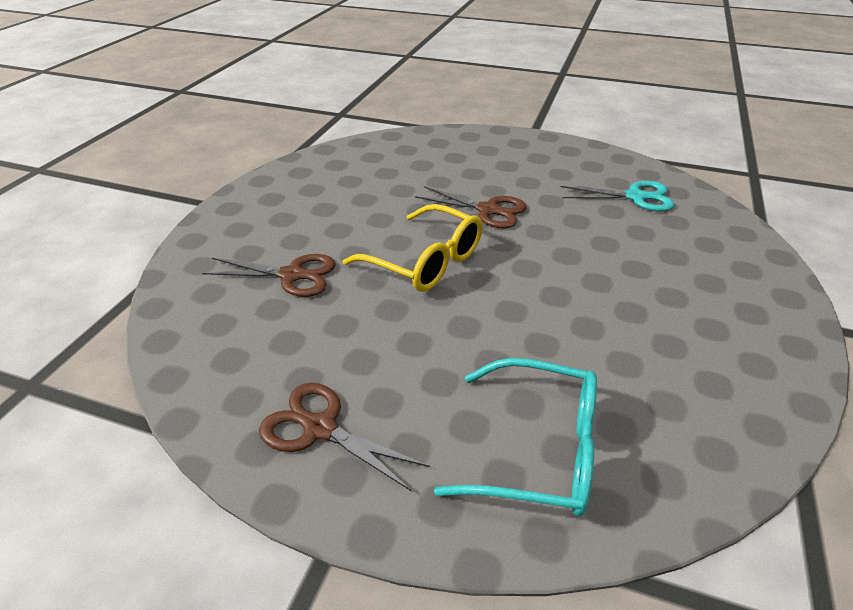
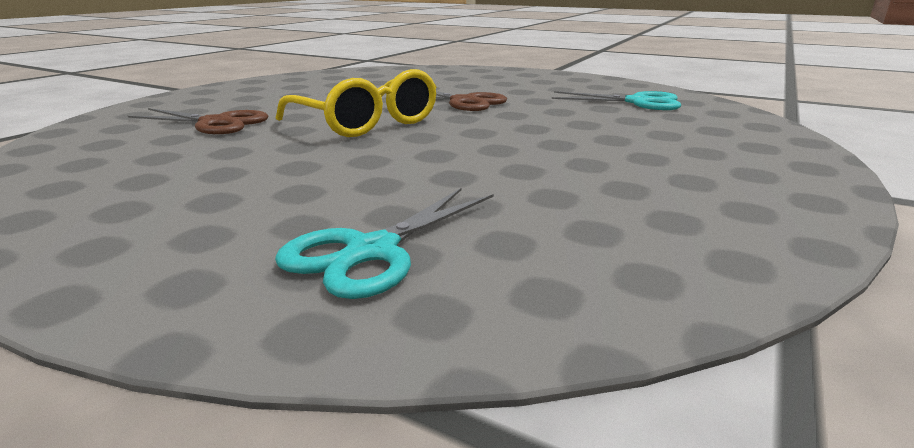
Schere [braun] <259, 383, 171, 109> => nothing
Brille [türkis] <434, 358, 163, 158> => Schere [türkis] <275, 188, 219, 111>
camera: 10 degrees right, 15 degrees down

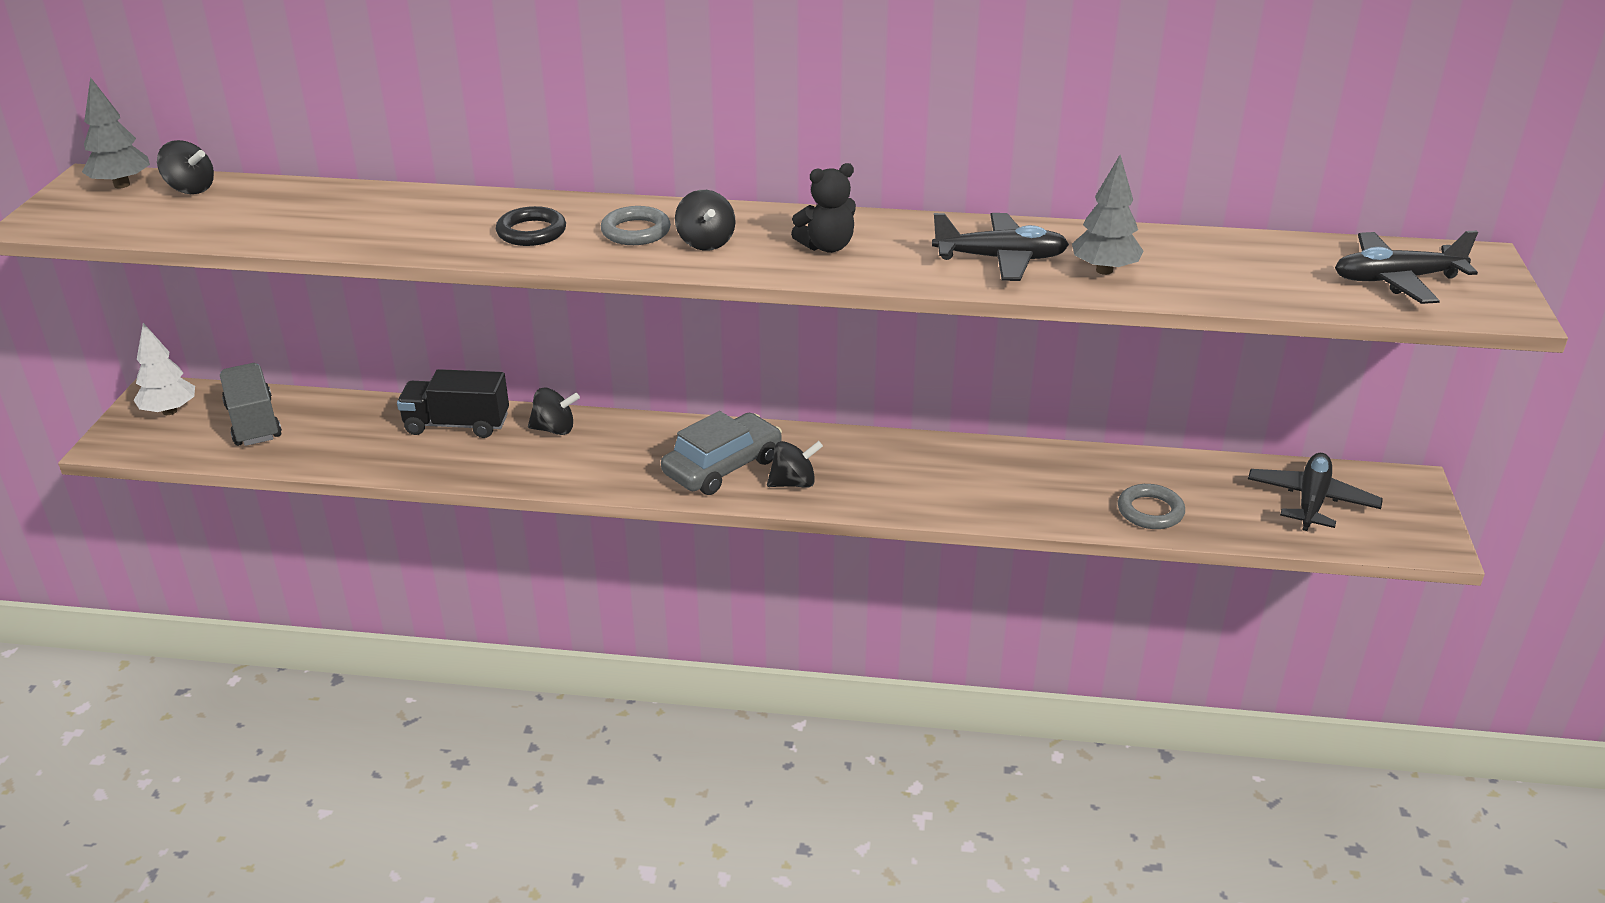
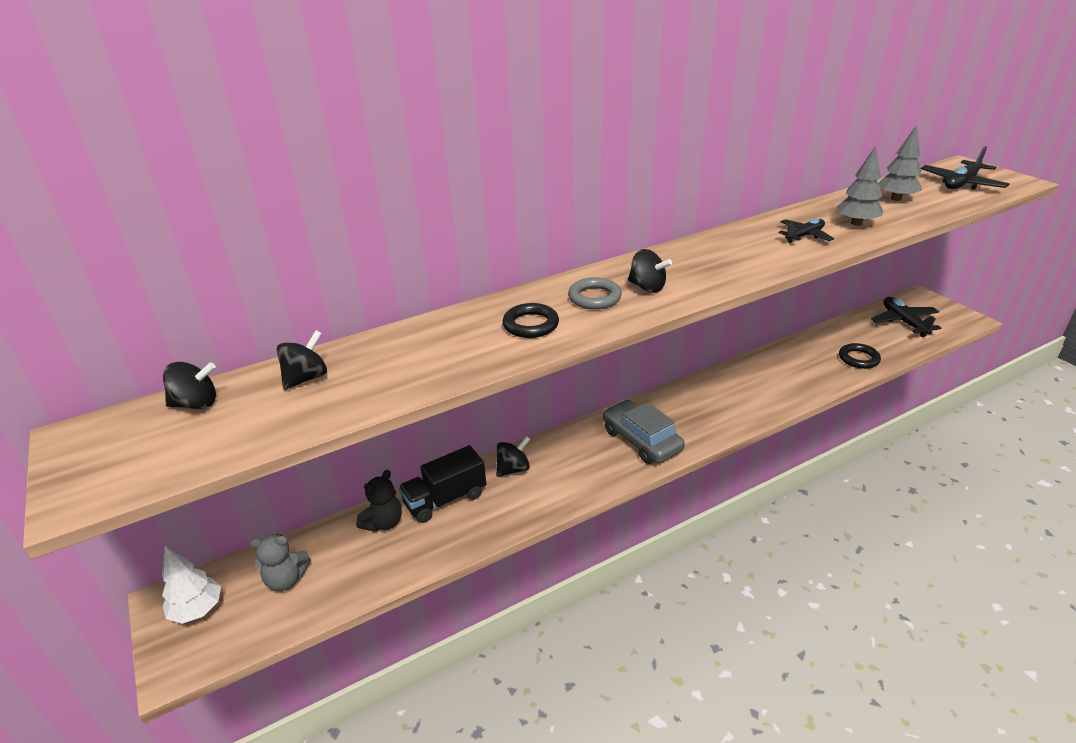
Baum [grau] <82, 77, 68, 111> => Baum [grau] <878, 126, 44, 75>, shifted
Kreisel [schwarz] <767, 441, 56, 46> => Kreisel [schwarz] <277, 330, 50, 60>, shifted
Teddybär [schwarz] <791, 163, 65, 90> => Teddybär [schwarz] <356, 470, 46, 62>, shifted
Lastwagen [grau] <220, 363, 62, 83> => Teddybär [grau] <249, 534, 62, 57>
Ring [grau] <1118, 484, 67, 45> => Ring [schwarz] <839, 343, 42, 26>
Auto [grau] <661, 411, 121, 84> => Auto [grau] <603, 400, 82, 64>, 45 degrees counterclockwise
Flugzeug [schwarz] <932, 213, 137, 68> => Flugzeug [schwarz] <778, 218, 56, 25>, x0.65
camera: 35 degrees left, 0 degrees up

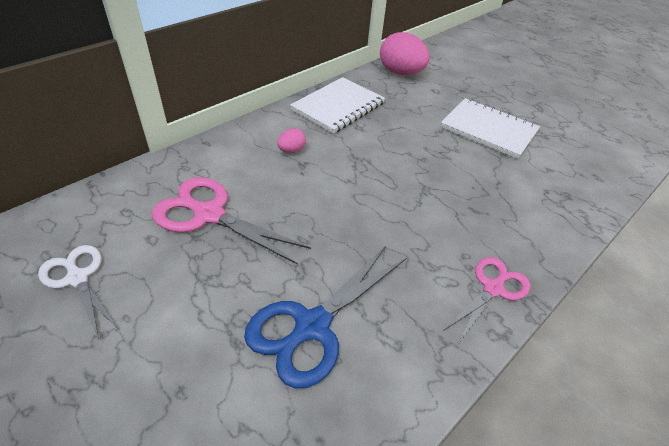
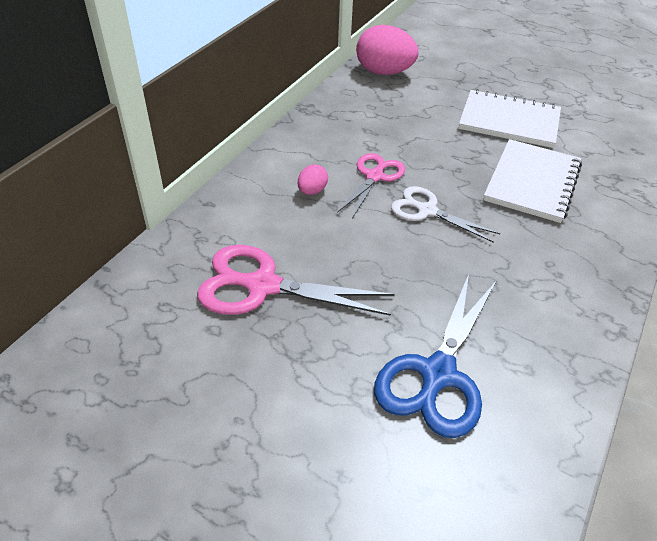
Schere [weiß] <38, 245, 81, 94> => Schere [weiß] <391, 186, 109, 57>, shifted
Notizbuch [weiß] <290, 77, 95, 57> => Notizbuch [weiß] <483, 139, 99, 84>, shifted
Schere [rosa] <443, 257, 87, 85> => Schere [rosa] <337, 153, 68, 65>, shifted
camera: 15 degrees left, 0 degrees up

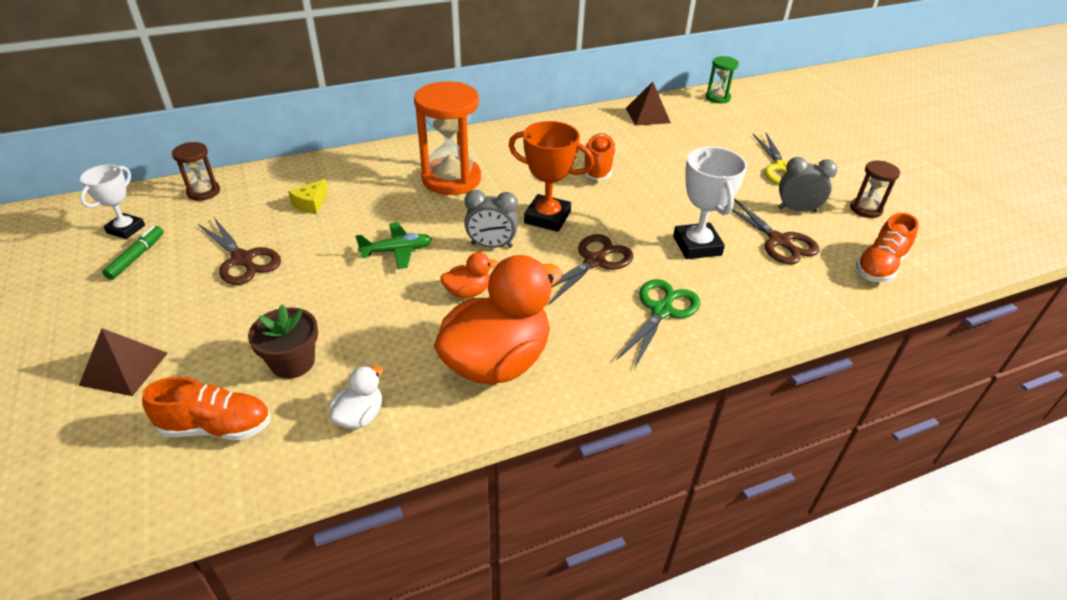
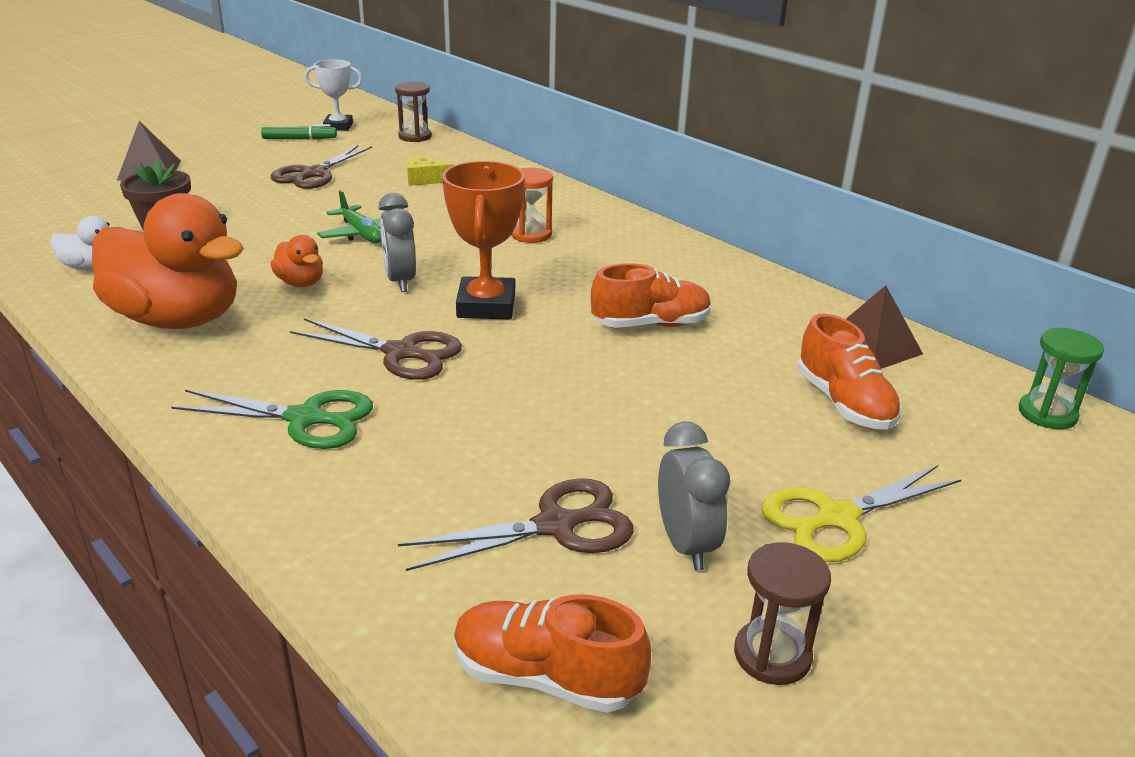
Pokal [weiß] <673, 147, 74, 112> => nothing
Schuh [orange] <142, 377, 129, 63> => Schuh [orange] <797, 314, 105, 116>, shifted
Schere [braun] <725, 198, 95, 67> => Schere [braun] <398, 478, 236, 93>, 150 degrees counterclockwise
Sanduhr [orange] <414, 81, 67, 114> => Sanduhr [orange] <511, 168, 42, 75>, x0.51
camera: 70 degrees right, 10 degrees down

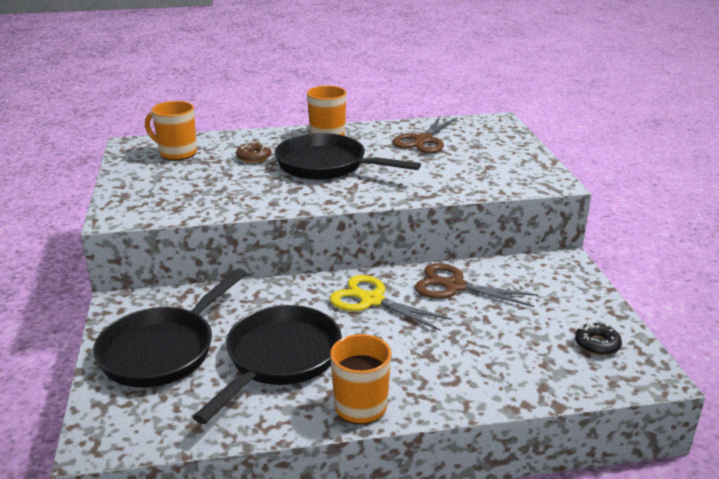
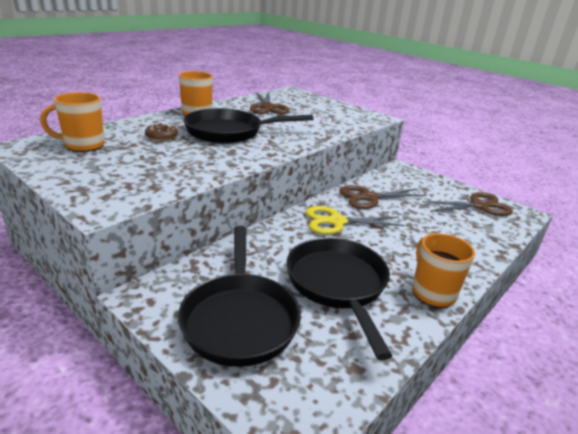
Donut [schwarz] <575, 322, 47, 34> => Schere [braun] <422, 192, 91, 24>
camera: 40 degrees left, 0 degrees up

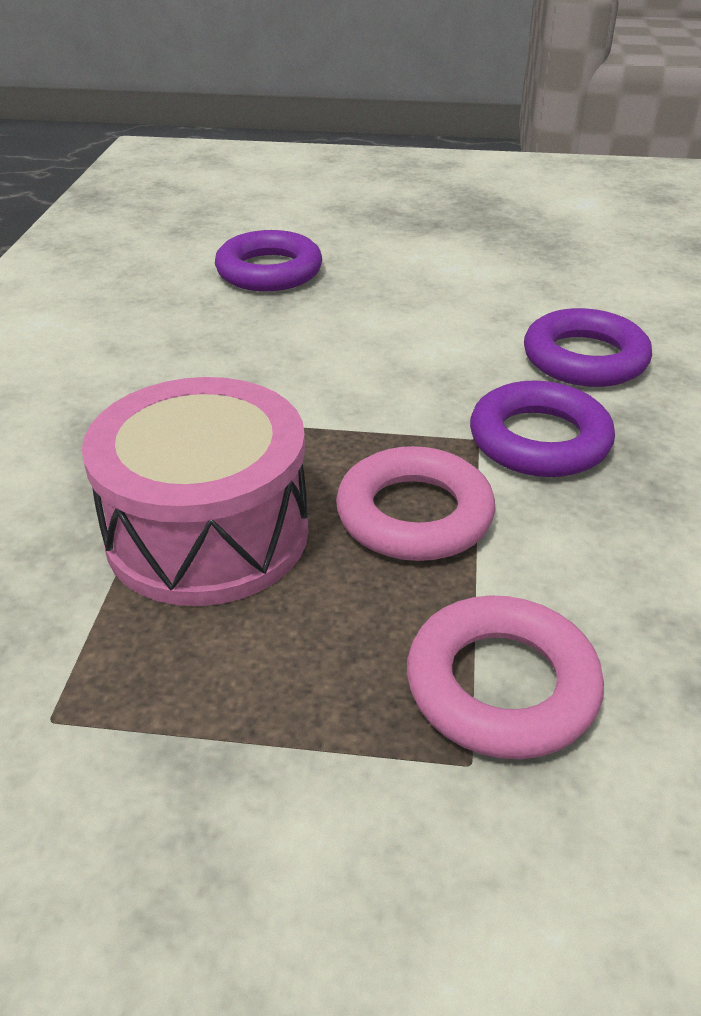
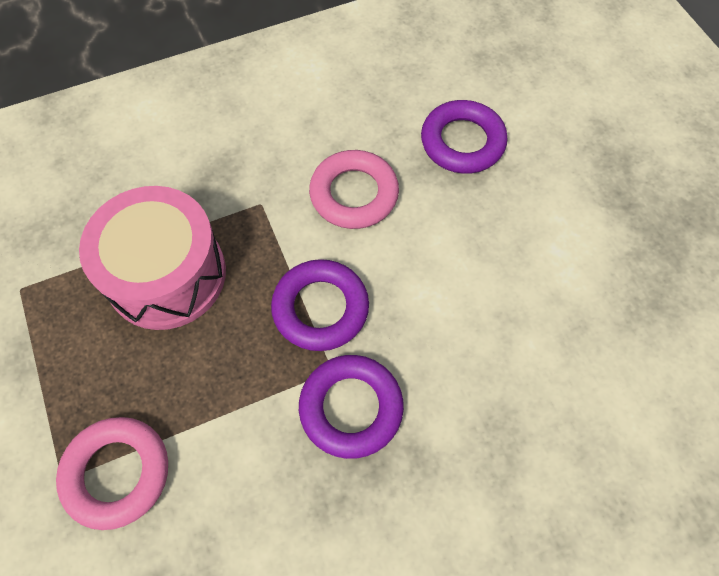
Ring [rosa] <336, 446, 159, 115> => Ring [rosa] <309, 150, 90, 79>, shifted
Ring [lila] <524, 308, 128, 79> => Ring [lila] <271, 259, 98, 92>, shifted
camera: 60 degrees right, 25 degrees up

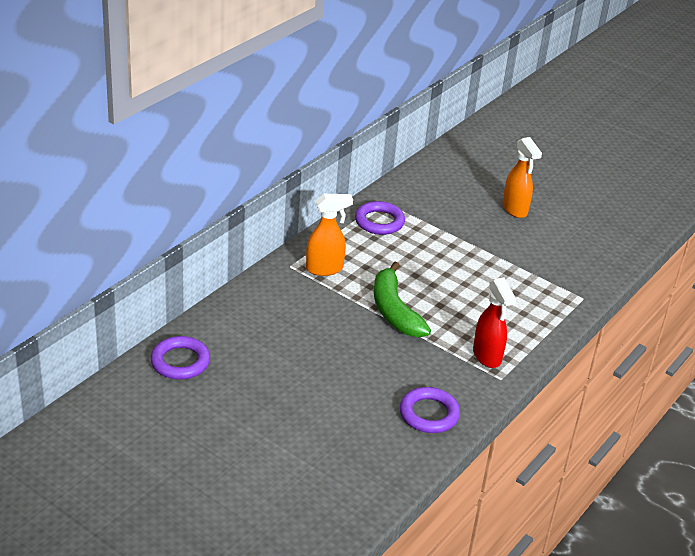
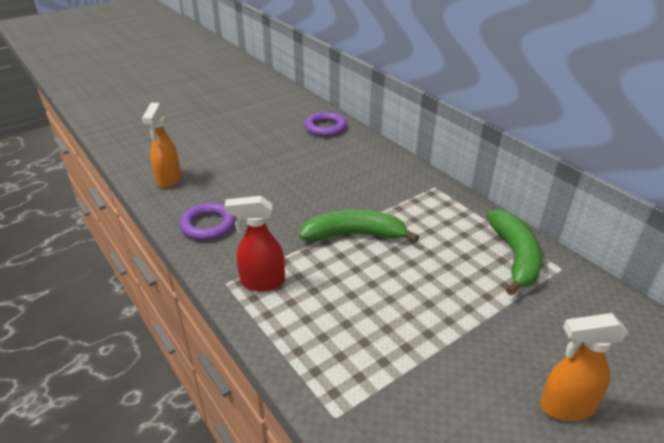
Sprühflasche [orange] <306, 194, 47, 82> => Sprühflasche [orange] <142, 103, 39, 85>, shifted
Ring [lila] <355, 201, 50, 34> => Banane [grün] <486, 209, 56, 86>
camera: 110 degrees right, 0 degrees up

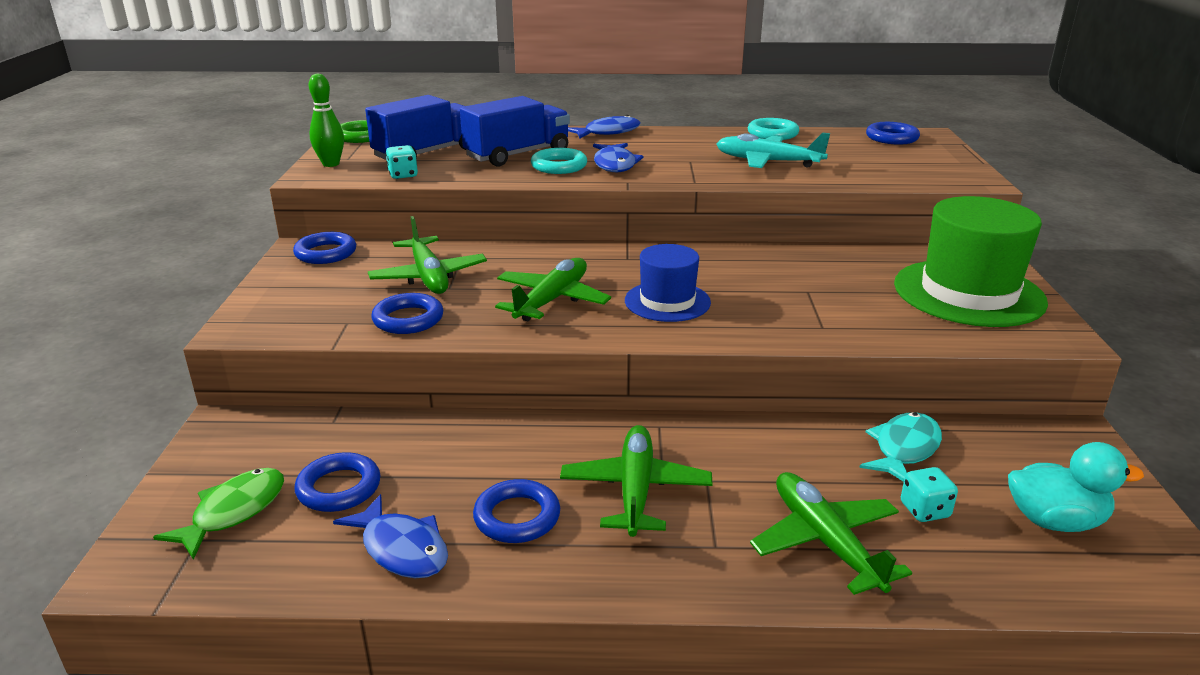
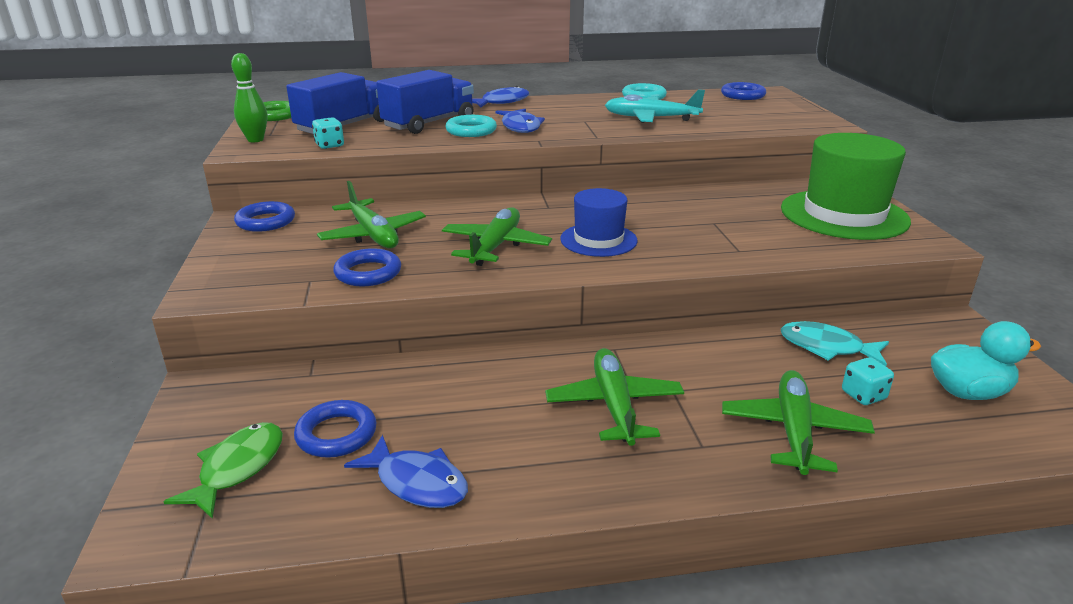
Ring [blau] <473, 479, 87, 64> => nothing
Flugzeug [grün] <750, 472, 162, 123> => Flugzeug [grün] <722, 370, 153, 105>, 45 degrees clockwise
Fisch [türkis] <859, 412, 83, 70> => Fisch [türkis] <781, 321, 108, 45>, 90 degrees counterclockwise
camera: 10 degrees left, 0 degrees up

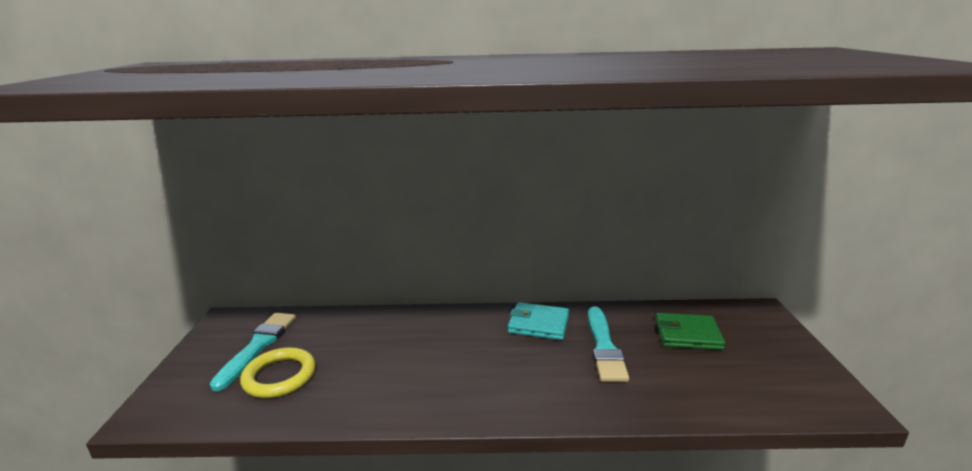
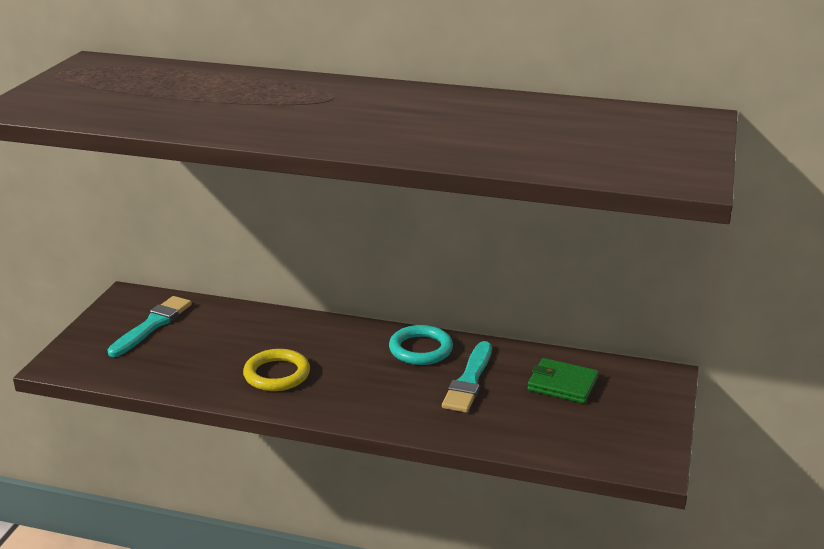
Ring [gelb] <240, 347, 76, 51> => Ring [gelb] <243, 349, 67, 42>, shifted
Geldbörse [türkis] <508, 302, 61, 38> => Ring [türkis] <389, 325, 64, 40>
camera: 15 degrees right, 5 degrees up

